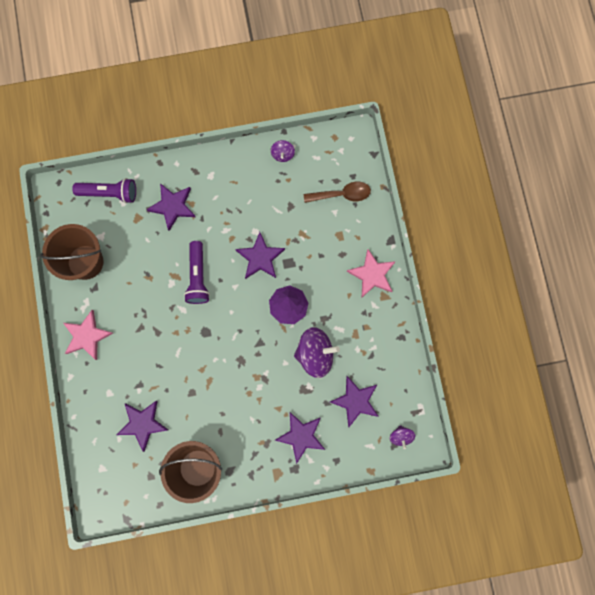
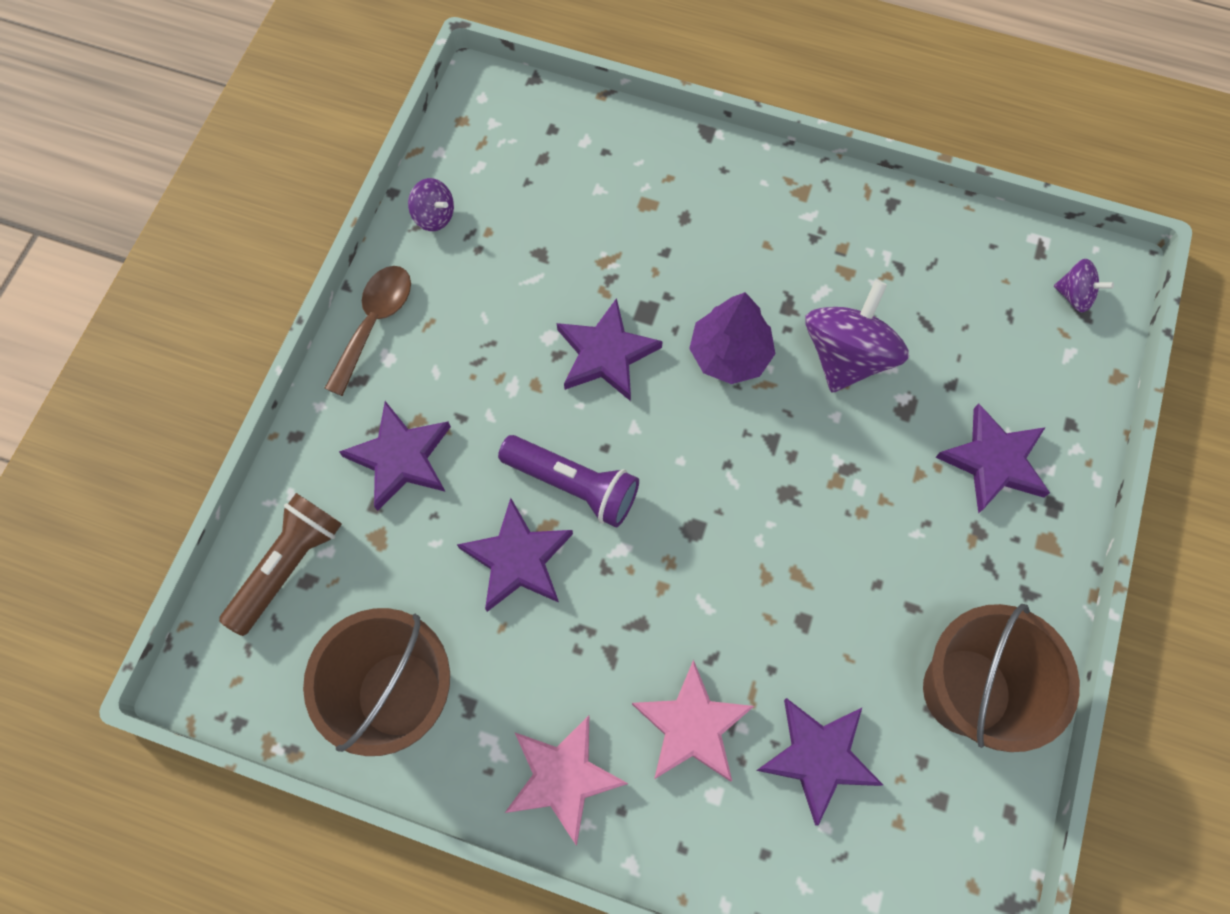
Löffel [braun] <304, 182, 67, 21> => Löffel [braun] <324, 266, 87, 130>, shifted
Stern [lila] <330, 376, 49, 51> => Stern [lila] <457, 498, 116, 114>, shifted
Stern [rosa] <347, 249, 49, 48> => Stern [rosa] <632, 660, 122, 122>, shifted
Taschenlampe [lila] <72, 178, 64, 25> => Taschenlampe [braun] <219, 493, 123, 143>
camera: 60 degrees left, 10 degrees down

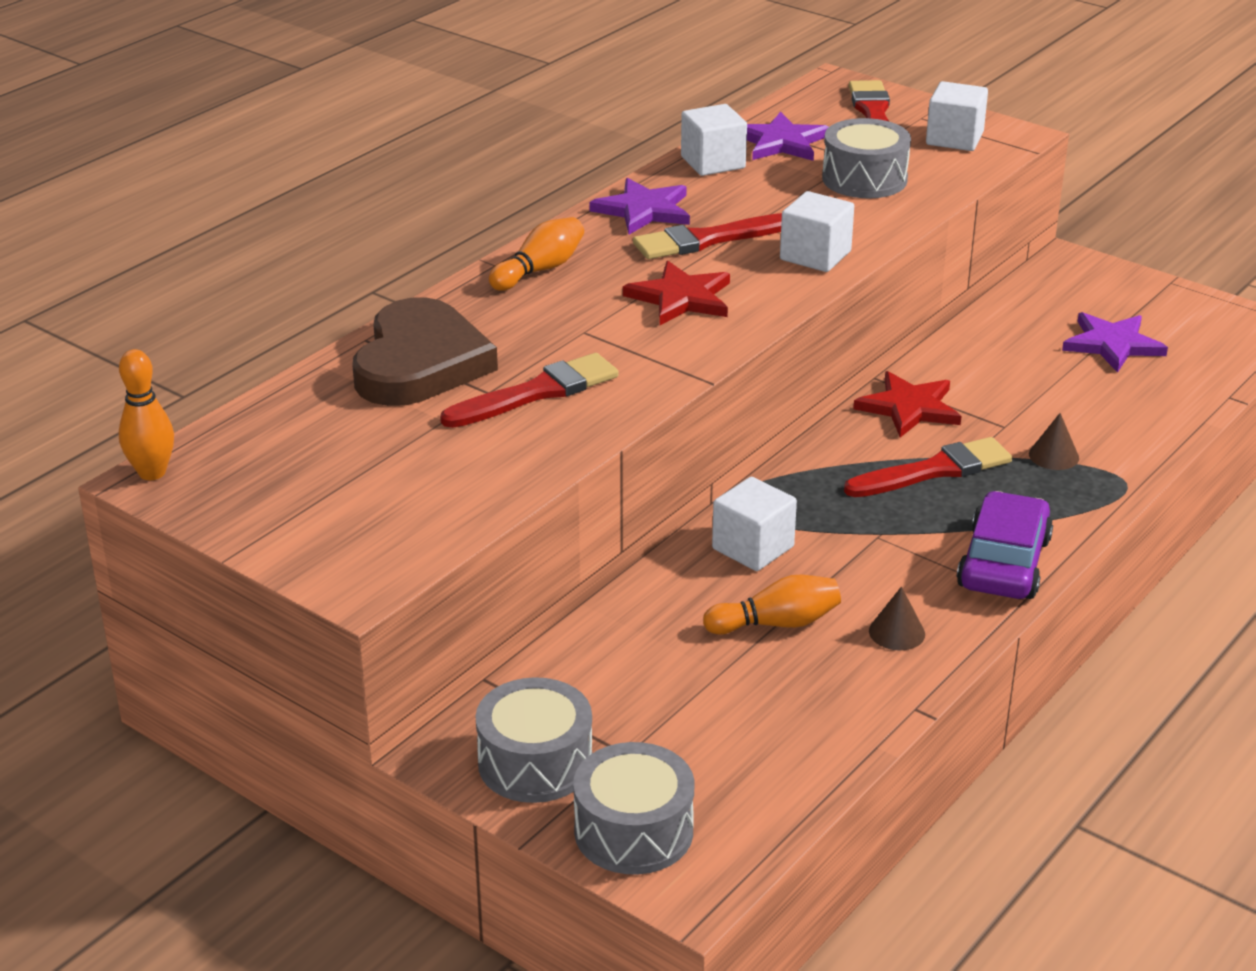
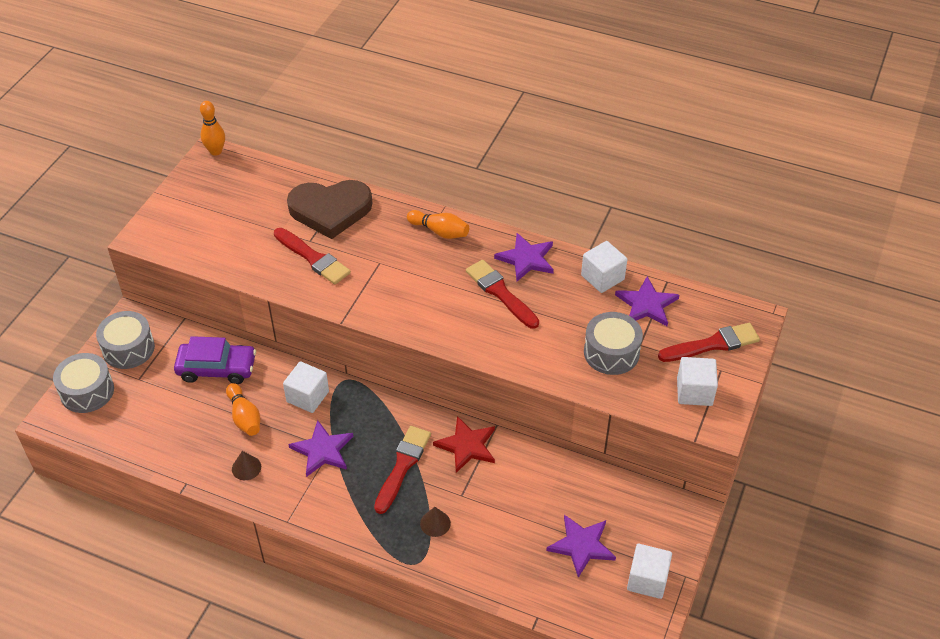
Stern [rot] <623, 261, 107, 64> => nothing
nothing => Stern [lila] <288, 420, 65, 57>
Kubus [weiß] <780, 191, 74, 81> => Kubus [weiß] <627, 544, 45, 55>, shifted
Auto [lila] <957, 491, 96, 108> => Auto [lila] <174, 336, 82, 48>, shifted
Pinsel [rot] <844, 437, 168, 60> => Pinsel [rot] <374, 426, 57, 88>, 120 degrees counterclockwise
camera: 75 degrees right, 15 degrees up

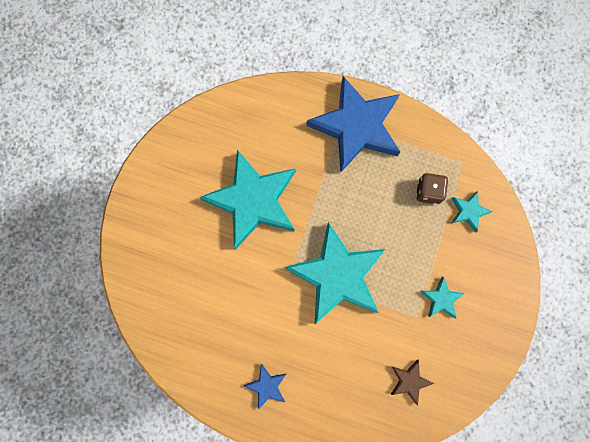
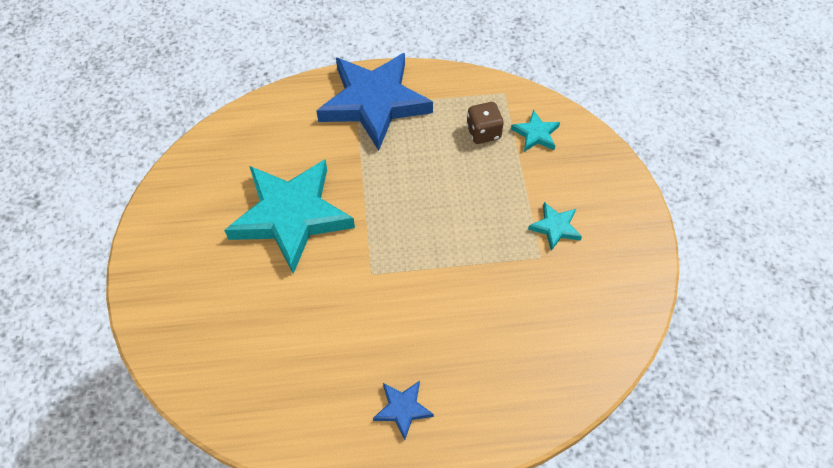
Stern [türkis] <285, 222, 100, 102> => nothing
Stern [braun] <391, 359, 43, 47> => nothing
camera: 25 degrees left, 20 degrees down

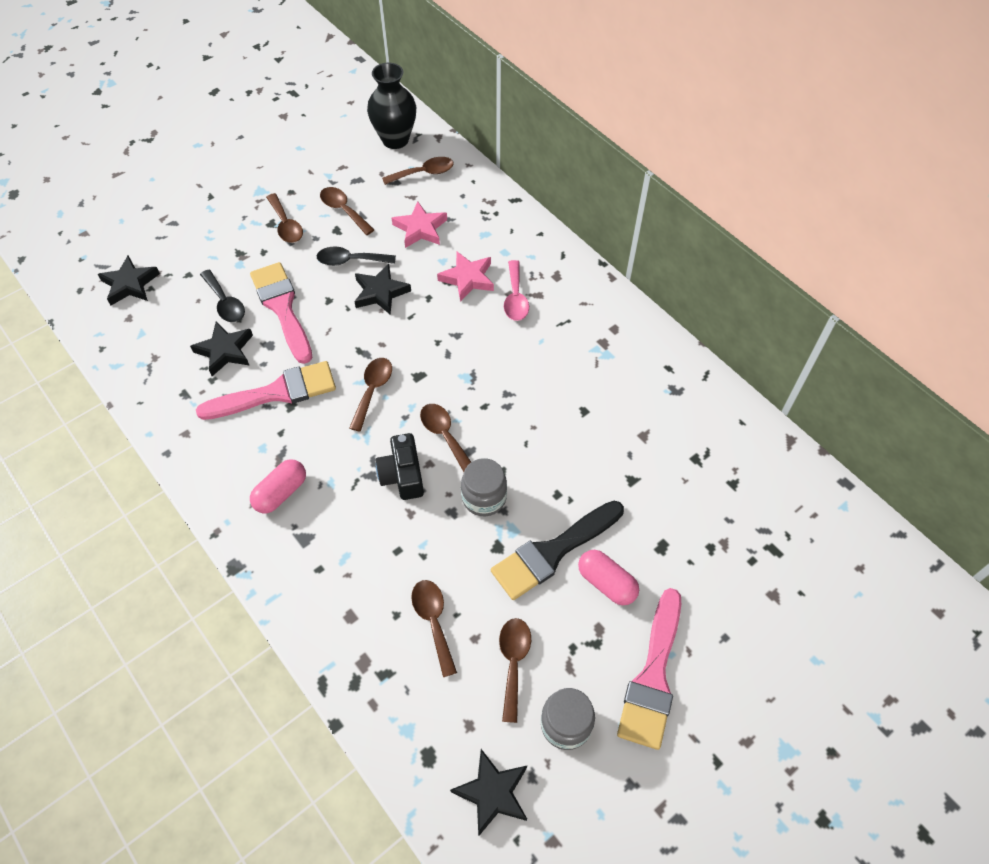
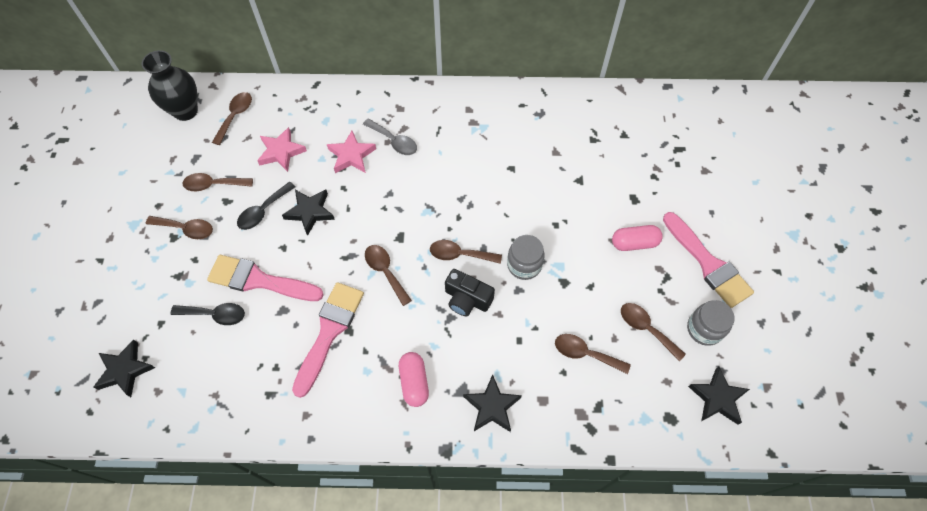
Pinsel [schwarz] <491, 501, 133, 99> => nothing
Stern [schwarz] <190, 322, 63, 54> => Stern [schwarz] <463, 374, 59, 58>, shifted
Löffel [rosa] <504, 260, 25, 61> => Löffel [grau] <363, 118, 54, 37>
camera: 50 degrees left, 5 degrees up

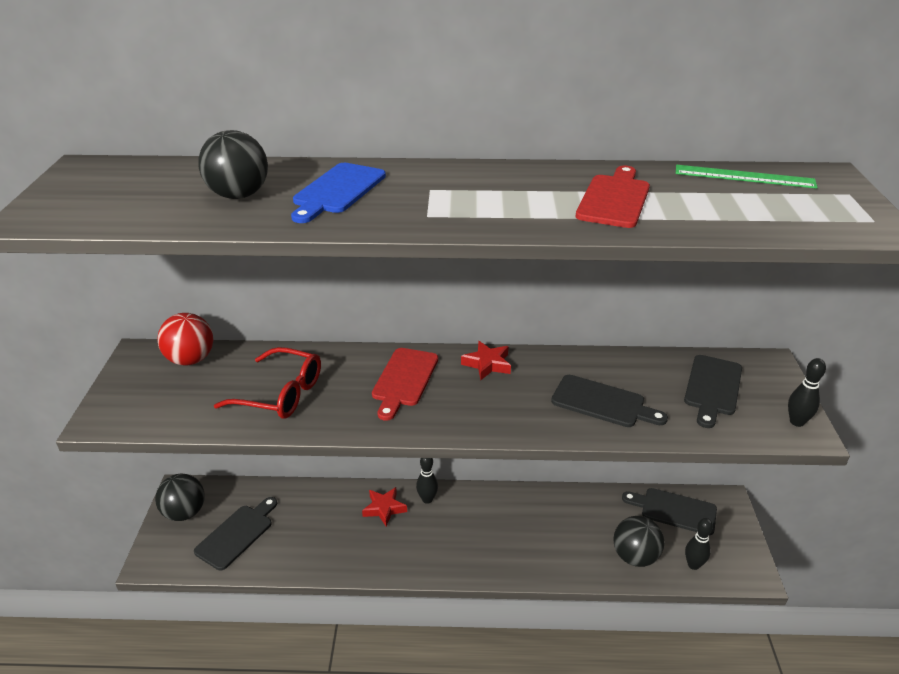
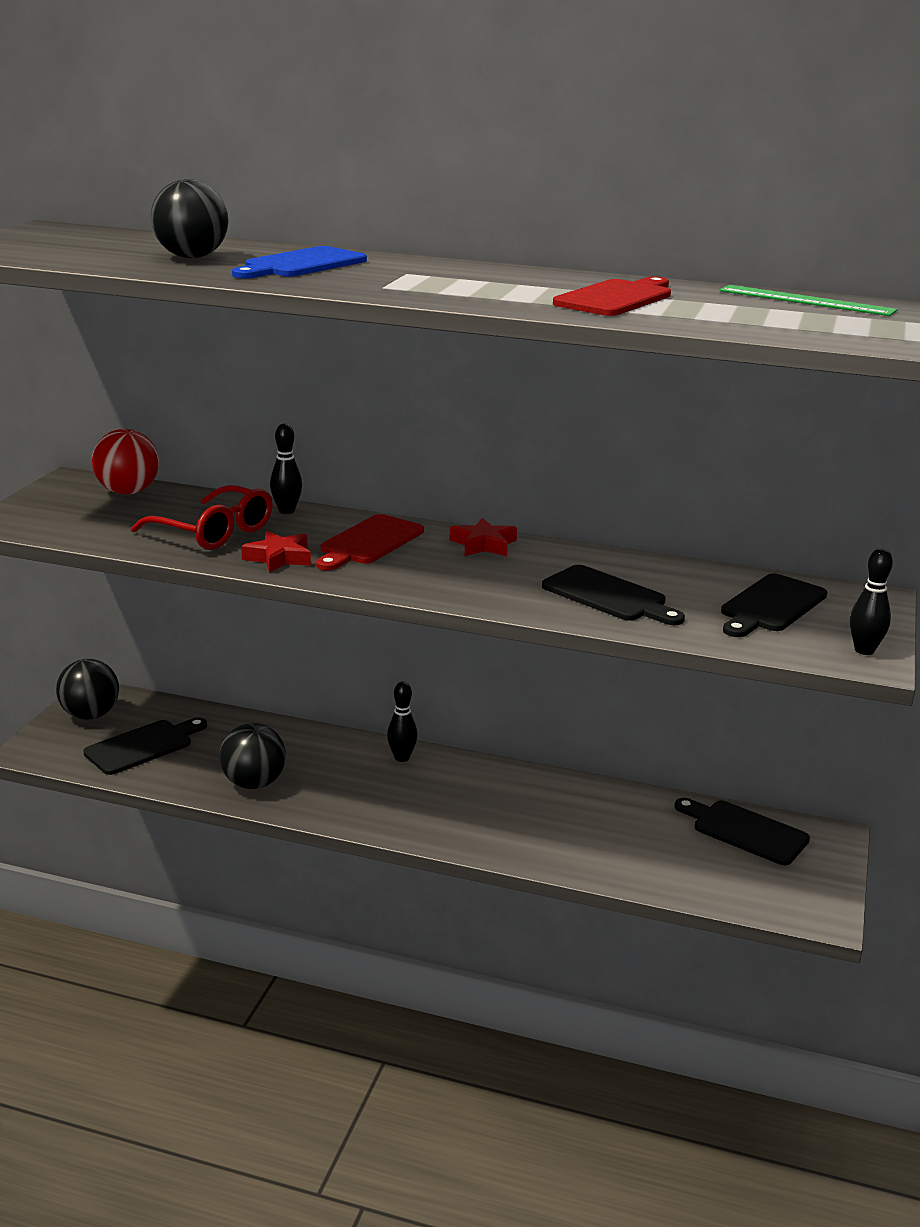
Stern [rot] <362, 487, 45, 40> => Stern [rot] <241, 531, 70, 42>, shifted
Ball [schwarz] <614, 516, 50, 51> => Ball [schwarz] <219, 723, 67, 66>, shifted
Bowlingkegel [schwarz] <685, 518, 28, 52> => Bowlingkegel [schwarz] <270, 424, 32, 90>, shifted
camera: 15 degrees right, 10 degrees down

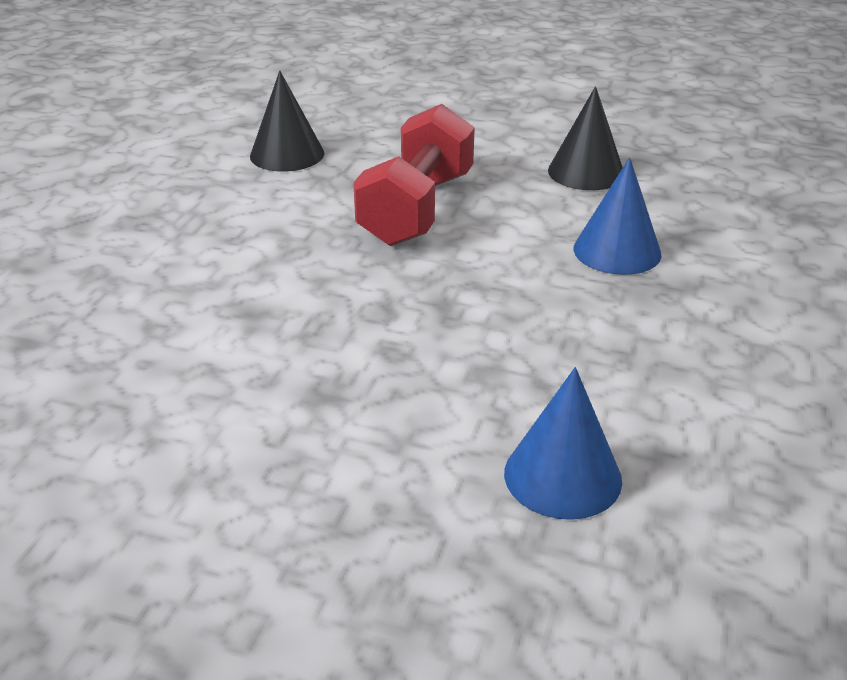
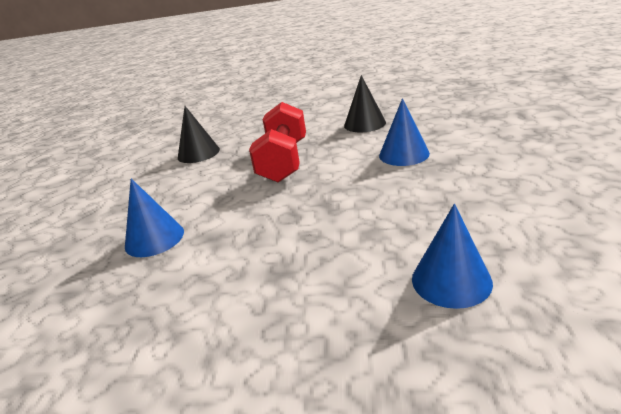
nothing => Kegel [blau] <125, 179, 59, 78>
camera: 10 degrees left, 5 degrees down

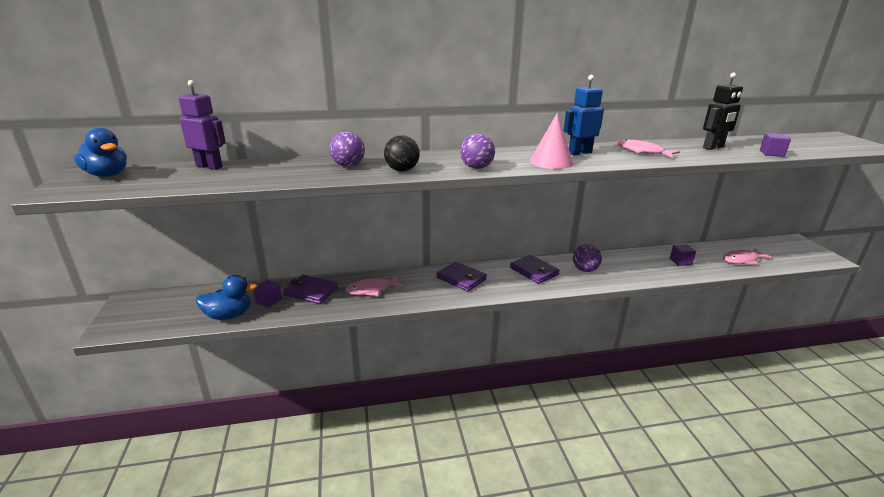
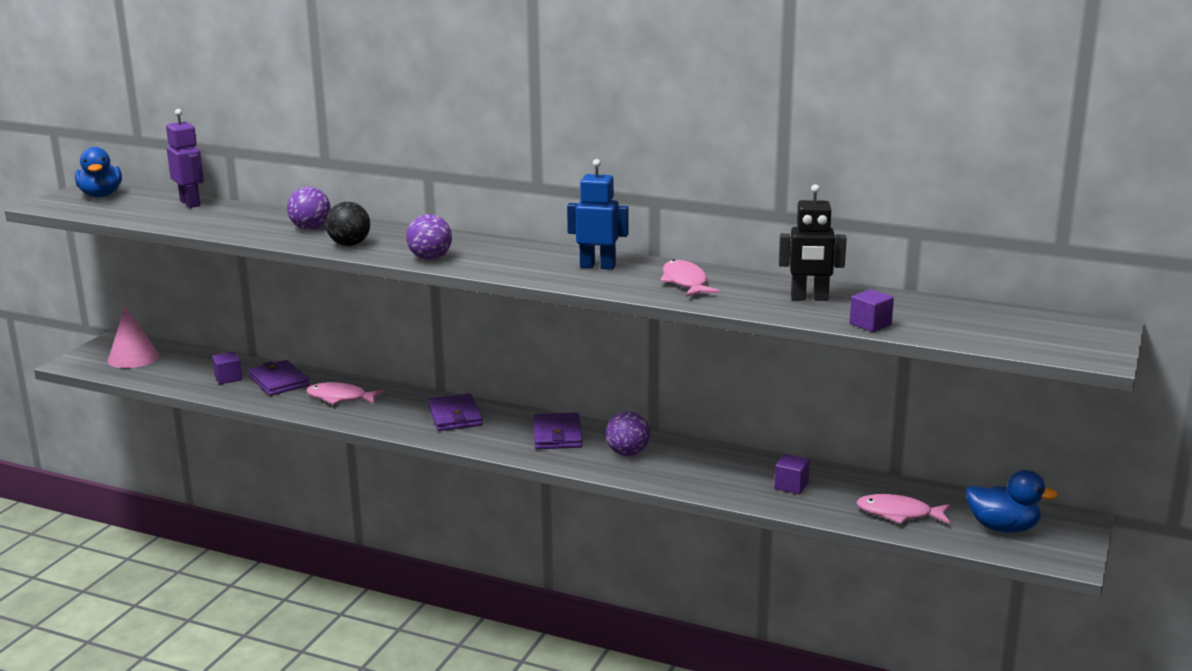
Ente [blau] <196, 275, 61, 45> => Ente [blau] <966, 470, 93, 63>, shifted
Kegel [rosa] <530, 113, 44, 56> => Kegel [rosa] <107, 306, 52, 62>, shifted
camera: 35 degrees right, 5 degrees down

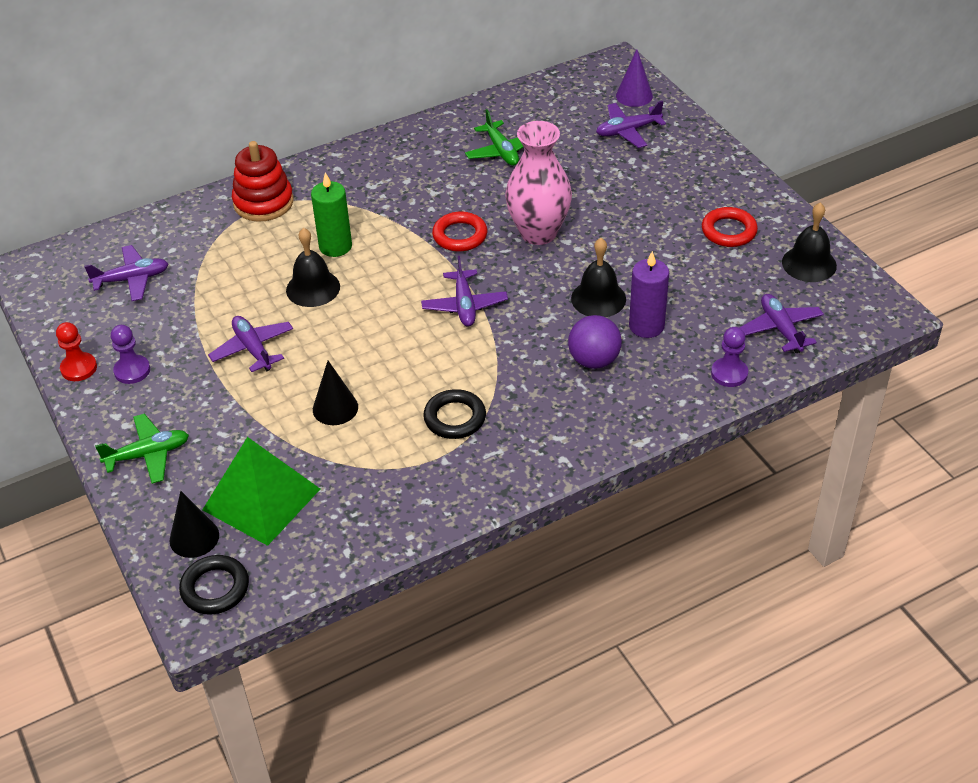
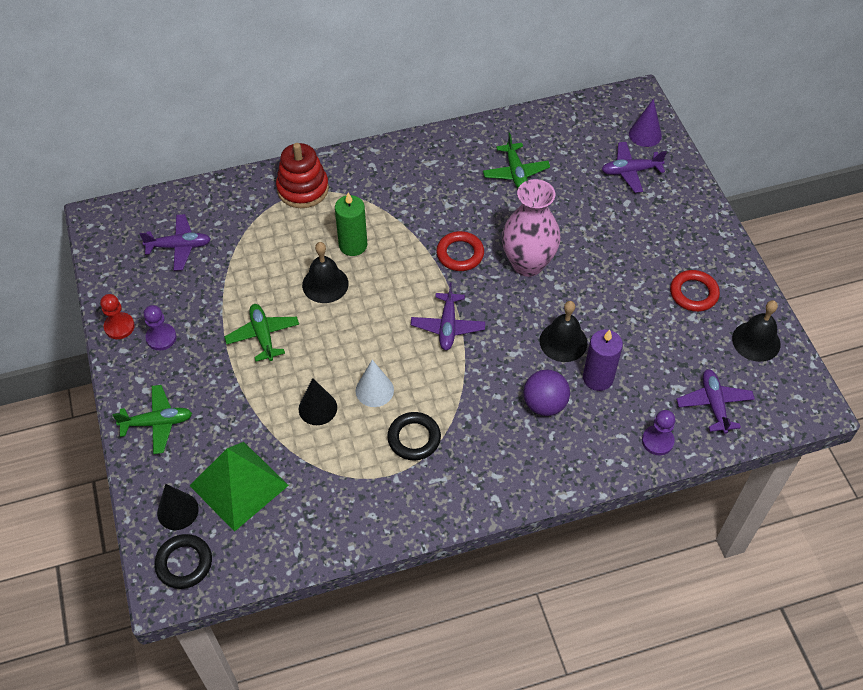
nothing => Kegel [weiß] <356, 360, 38, 47>
Flugzeug [lila] <208, 316, 85, 56> => Flugzeug [grün] <224, 304, 75, 58>
camera: 10 degrees right, 10 degrees up

